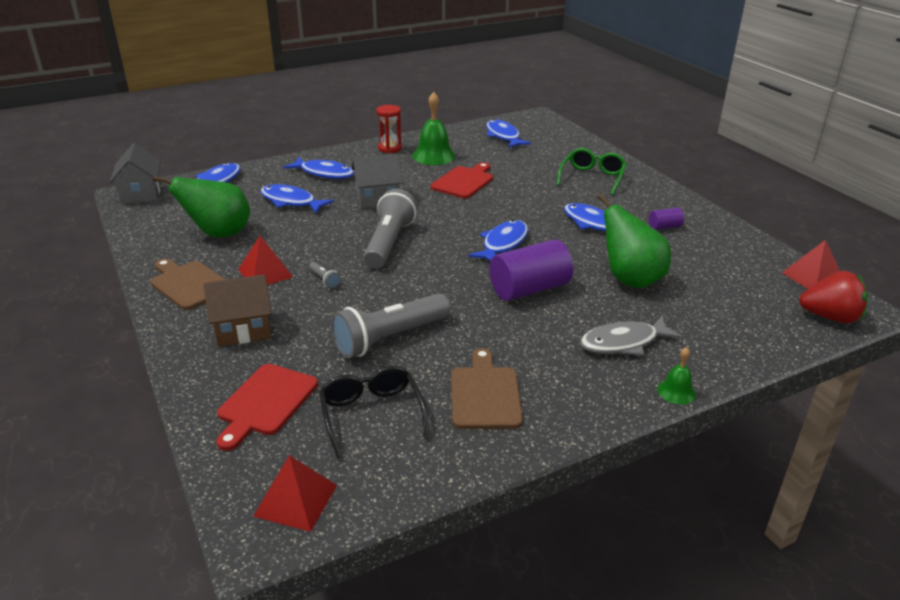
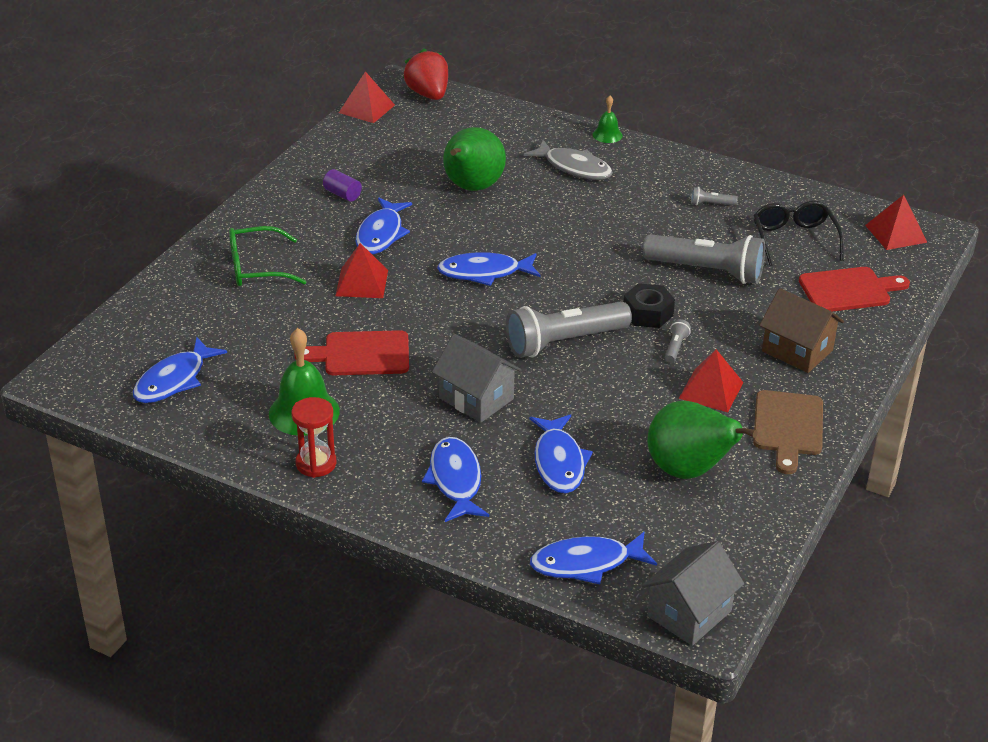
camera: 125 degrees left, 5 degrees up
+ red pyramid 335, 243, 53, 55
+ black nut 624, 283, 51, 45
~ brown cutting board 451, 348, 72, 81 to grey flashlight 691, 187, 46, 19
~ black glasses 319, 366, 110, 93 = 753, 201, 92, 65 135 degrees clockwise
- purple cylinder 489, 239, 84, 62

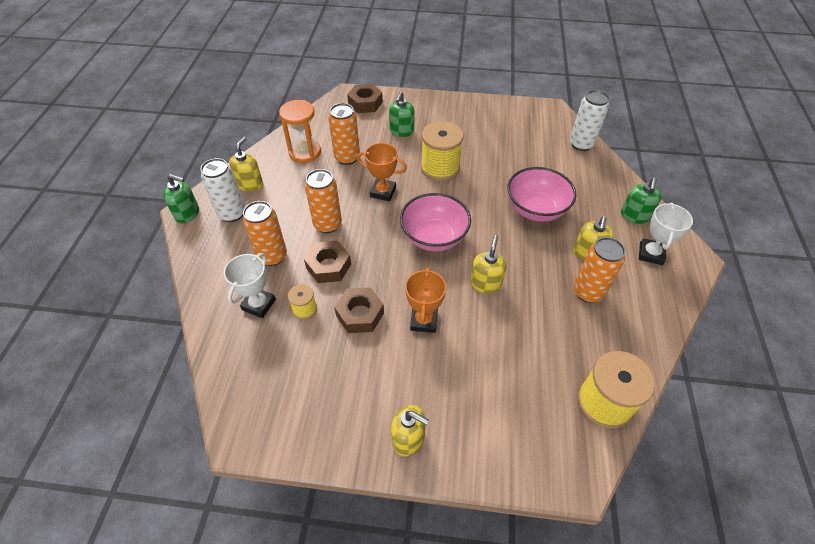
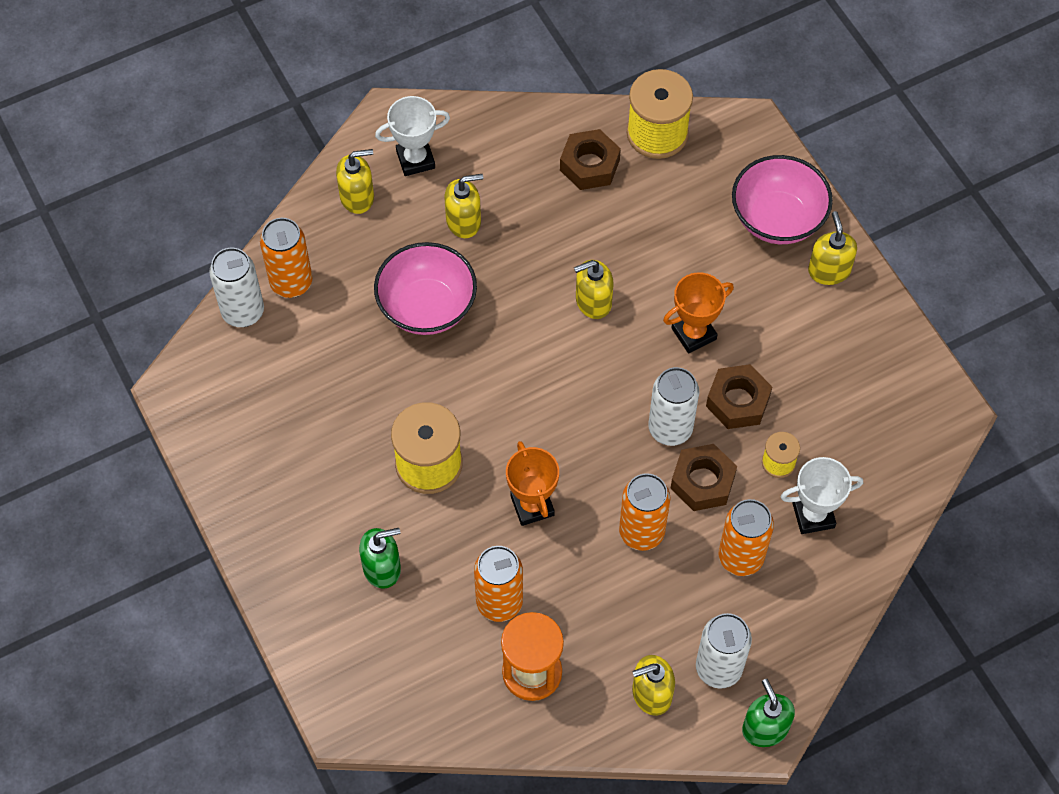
camera: 125 degrees left, 10 degrees up
~ orange can 574, 237, 51, 66 to 260, 218, 52, 80
~ green soap dispenser 621, 178, 40, 46 to yellow soap dispenser 336, 149, 38, 65
~ brown nut 347, 84, 36, 29 to 560, 129, 61, 61
+ white can 648, 367, 51, 79
~ pink bowl 400, 193, 71, 58 to 732, 155, 101, 89

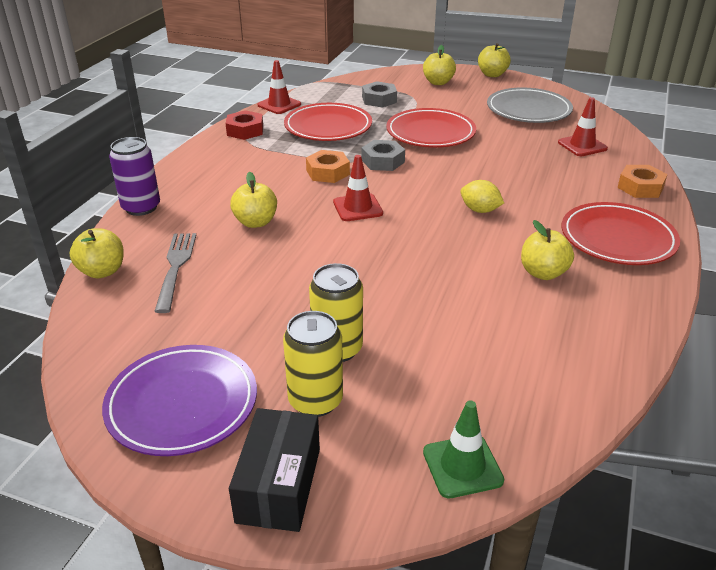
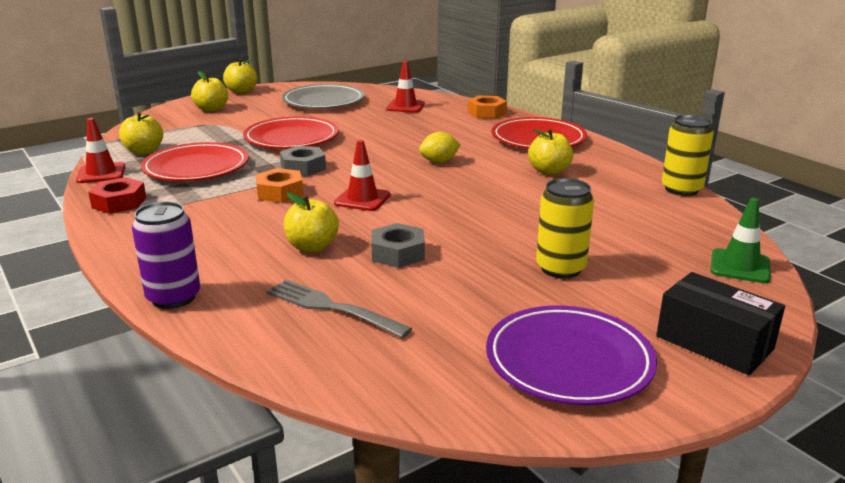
camera: 55 degrees left, 10 degrees down
~ yellow apple 70, 228, 54, 51 to 119, 112, 44, 43
~ grey nut 362, 81, 35, 27 to 371, 223, 54, 45
~ yellow can 283, 311, 60, 106 to 662, 115, 52, 81

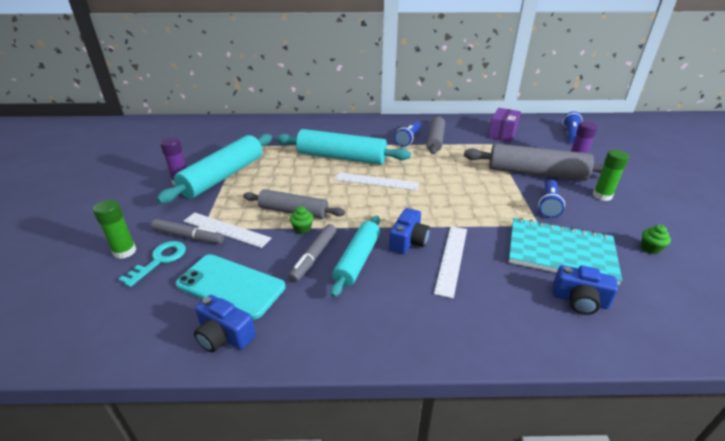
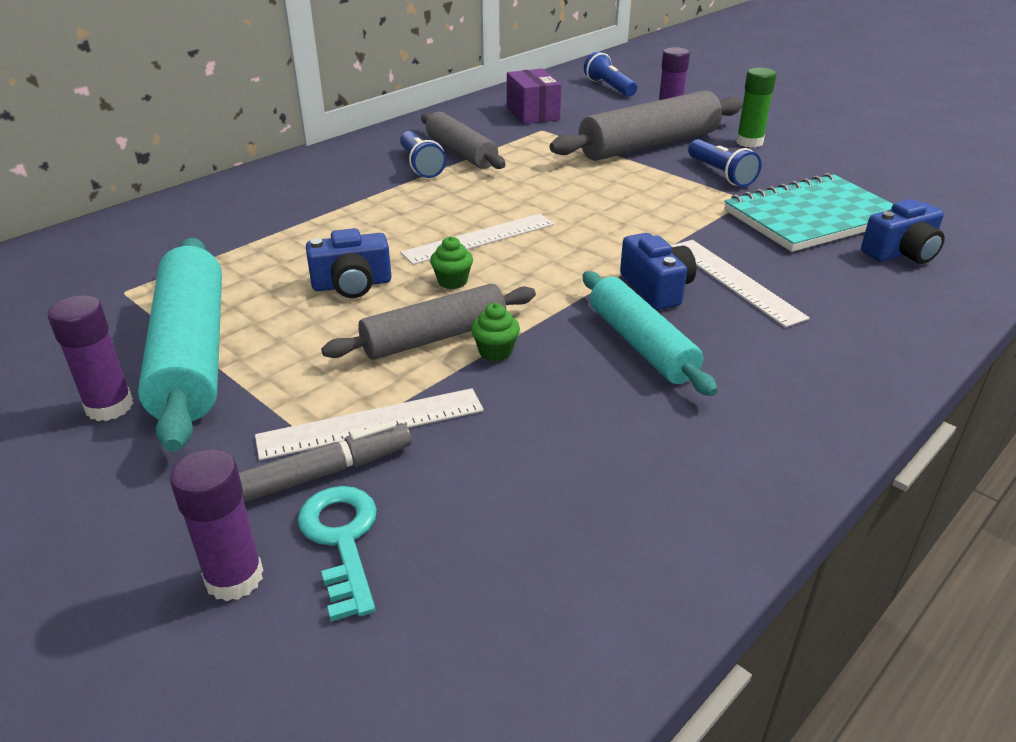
camera: 45 degrees left, 0 degrees up
~ green glue stick 93, 200, 43, 59 to purple glue stick 170, 449, 93, 152
~ blue camera 194, 295, 62, 57 to 306, 228, 86, 70
~ green cupcake 641, 225, 30, 29 to 430, 236, 43, 53
- turquoise phone 176, 254, 109, 65
- turquoise rolling pin 276, 129, 135, 36
- grey marker 289, 224, 47, 58

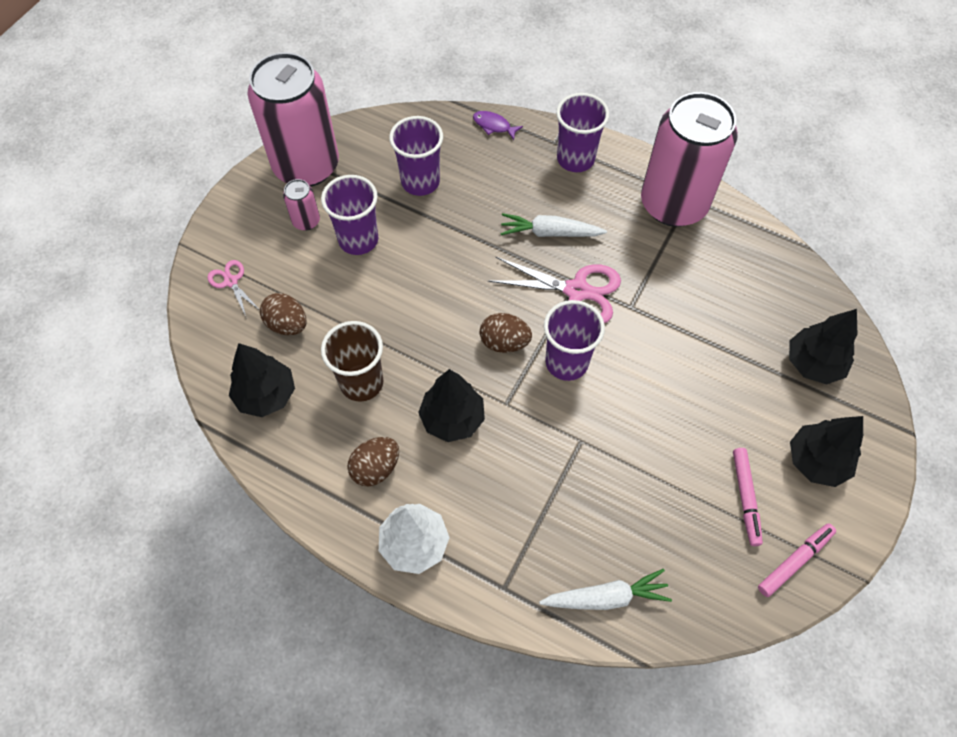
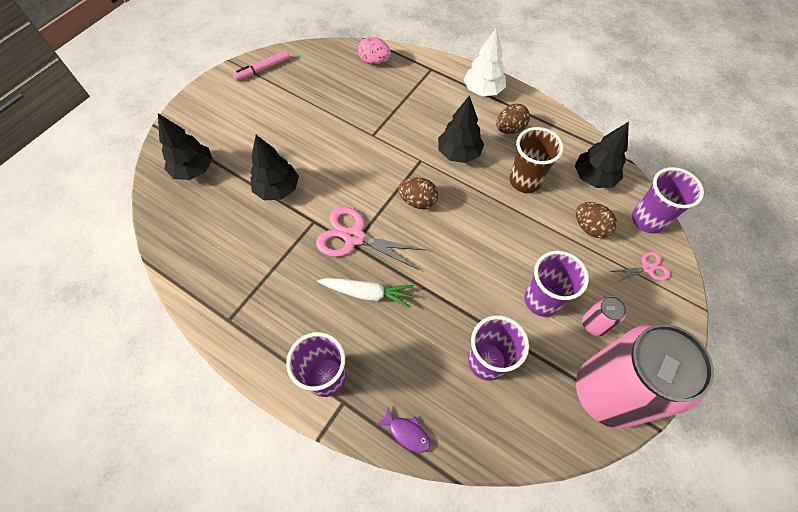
camera: 175 degrees left, 0 degrees up
~ black tree 790, 416, 73, 71 to 250, 135, 49, 65
~ white carrot 539, 569, 133, 41 to pink egg 358, 37, 33, 28
~ pink scissors 207, 260, 53, 56 = 608, 251, 62, 33 75 degrees counterclockwise
~ purple cup 544, 300, 61, 81 to 632, 167, 72, 67
- pink can 641, 92, 97, 135
- pink marker 733, 448, 30, 98

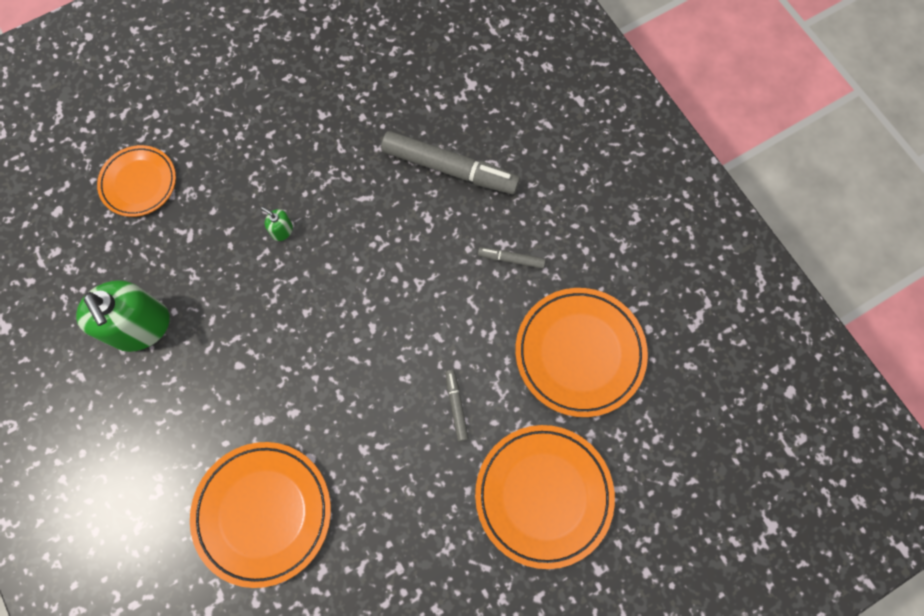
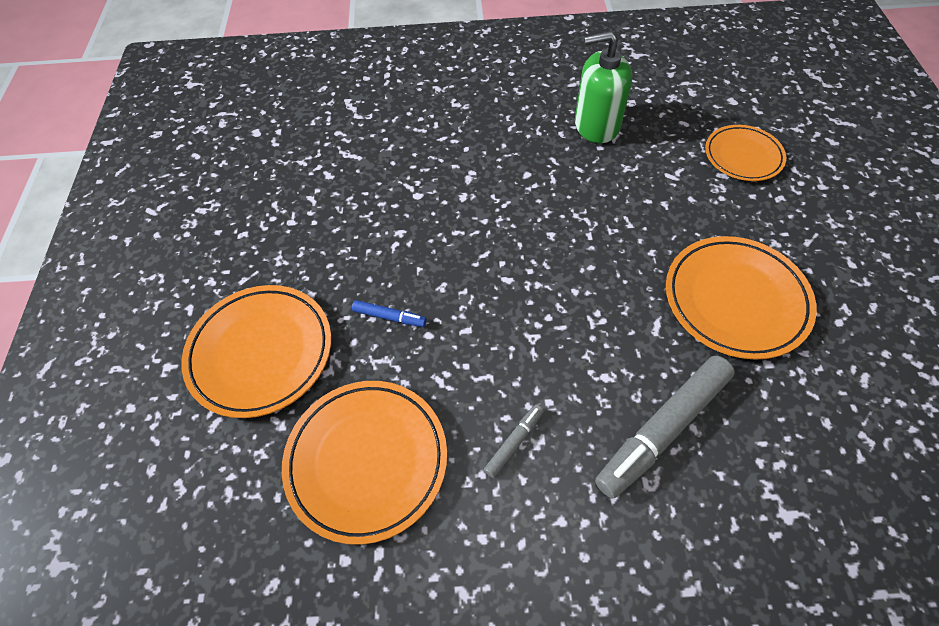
camera: 120 degrees right, 15 degrees down
~ grey marker 445, 370, 24, 72 to blue marker 352, 300, 75, 27
~ orange plate 190, 442, 141, 146 to 666, 236, 151, 124
- green soap dispenser 261, 207, 32, 34

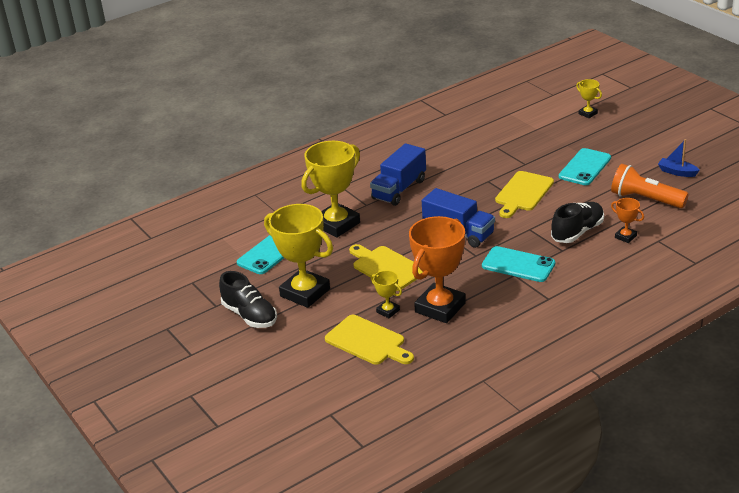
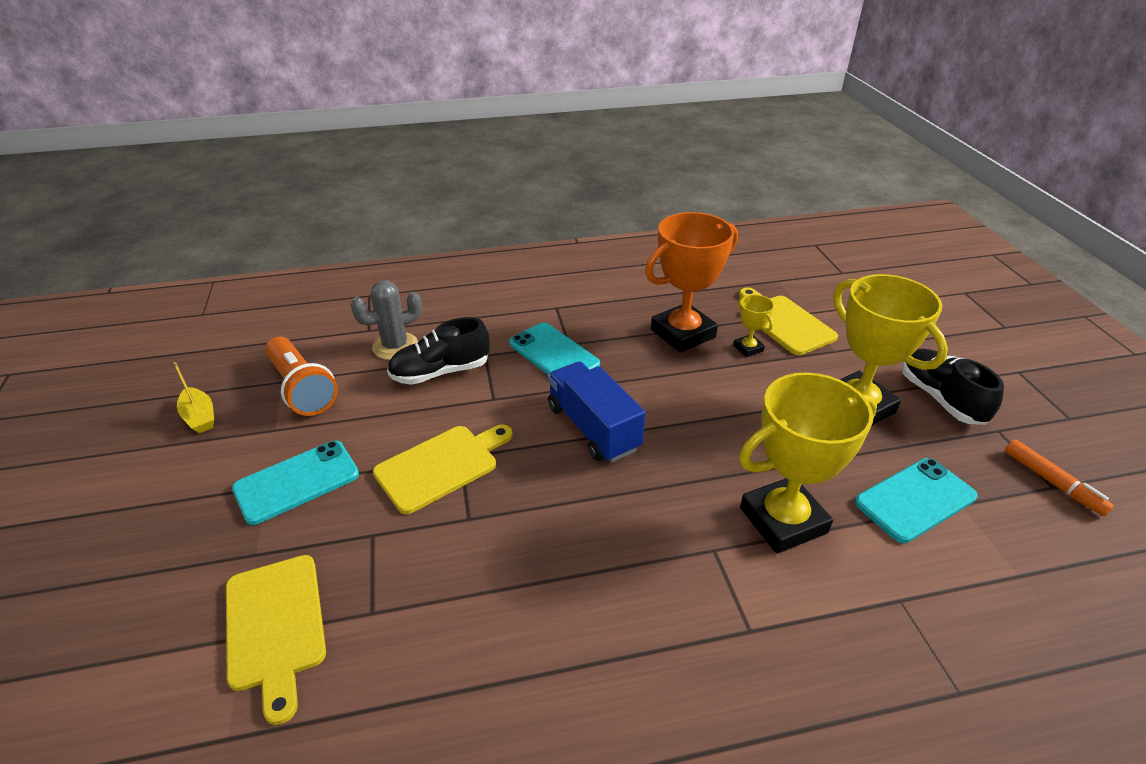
camera: 160 degrees left, 5 degrees up
~ blue boat 658, 139, 42, 38 to yellow boat 173, 362, 41, 71
~ yellow cutting board 349, 244, 74, 47 to 226, 555, 100, 170
~ orange trophy 611, 198, 33, 45 to grey cactus 351, 280, 71, 80
+ orange marker 1005, 439, 109, 77
- blue truck 370, 143, 56, 63
- yellow trophy 576, 79, 26, 39

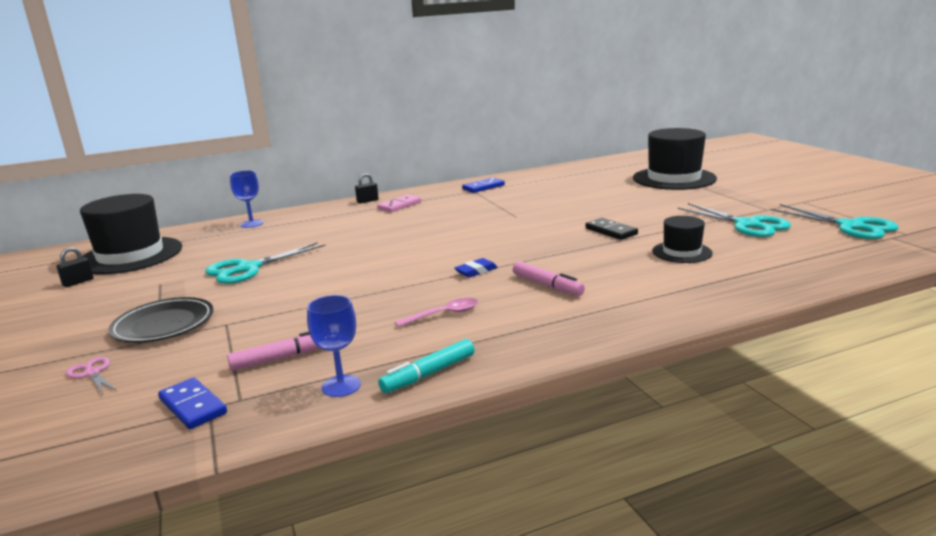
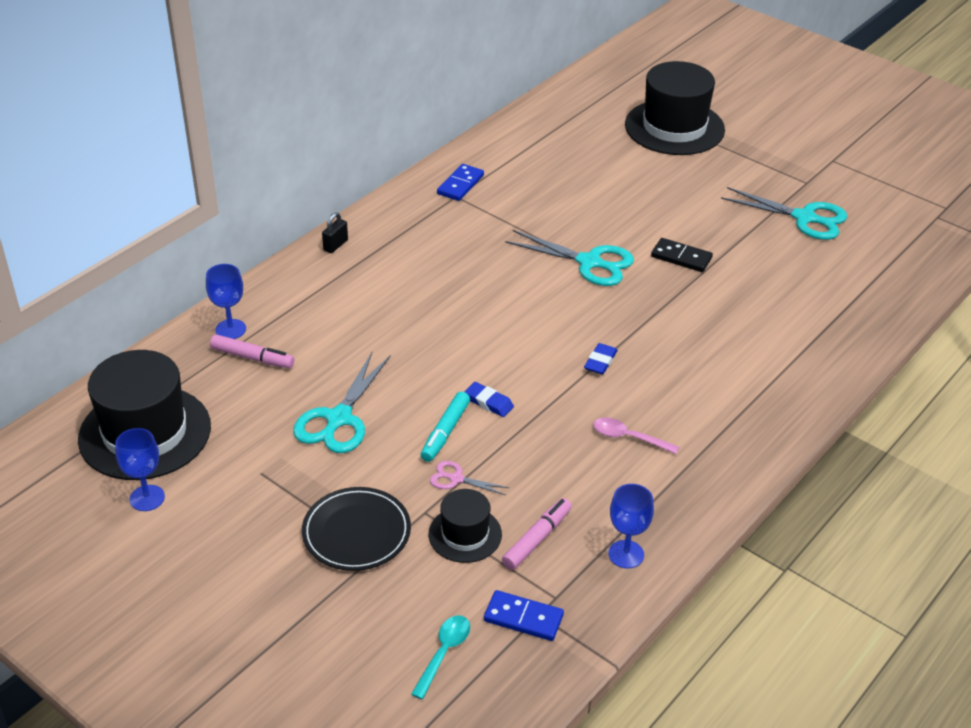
camera: 30 degrees left, 20 degrees up
~ black padlock 56, 247, 38, 40 to blue goblet 115, 428, 50, 83
~ pink marker 513, 261, 72, 35 to 210, 334, 84, 34
+ turquoise spoon 411, 615, 59, 84
~ turquoise marker 378, 339, 97, 54 to 420, 392, 50, 70
~ black hat 652, 216, 61, 47 to 429, 489, 73, 74
~ pink scissors 66, 357, 51, 37 to 430, 461, 79, 34
+ blue eraser 465, 382, 49, 35
~ turquoise scissors 771, 204, 127, 35 to 505, 230, 129, 56
~ pink spoon 395, 298, 83, 29 = 593, 418, 86, 36 105 degrees counterclockwise
- pink domino 377, 194, 44, 18

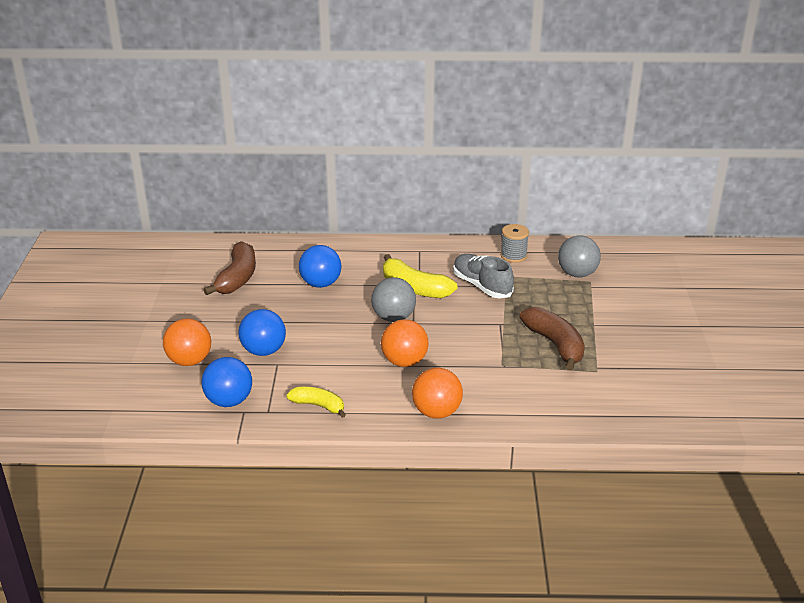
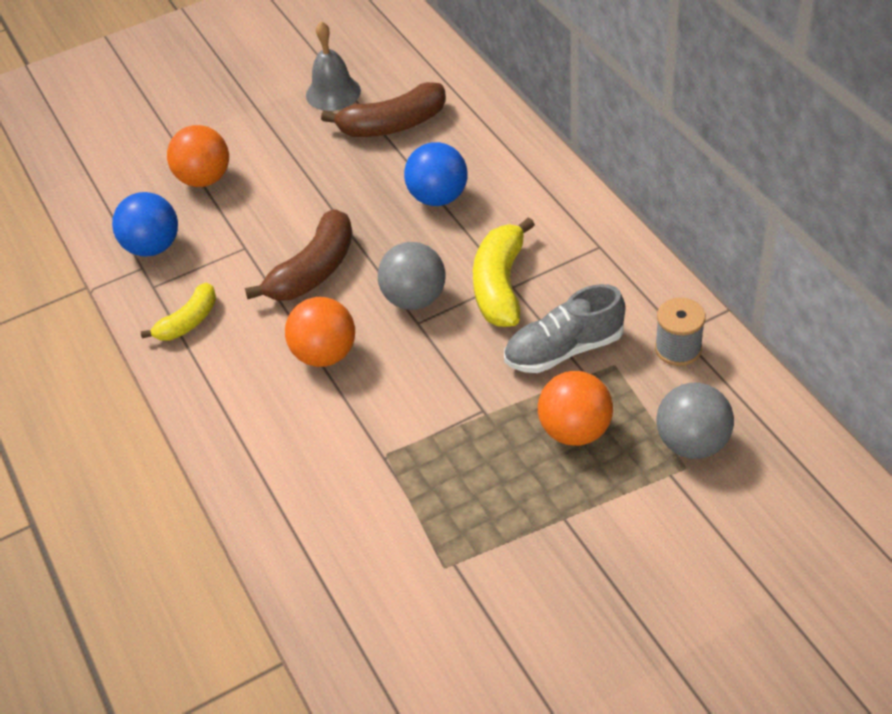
camera: 65 degrees right, 15 degrees up
~ yellow banana 286, 387, 60, 31 = 141, 283, 75, 58 45 degrees clockwise
~ brown banana 520, 307, 65, 64 to 245, 209, 108, 92
+ grey bell 306, 21, 55, 90
~ grey shoe 453, 254, 61, 44 = 504, 284, 121, 89 135 degrees counterclockwise
~ orange ball 412, 368, 51, 50 to 538, 371, 75, 75
- blue ball 238, 309, 48, 47

